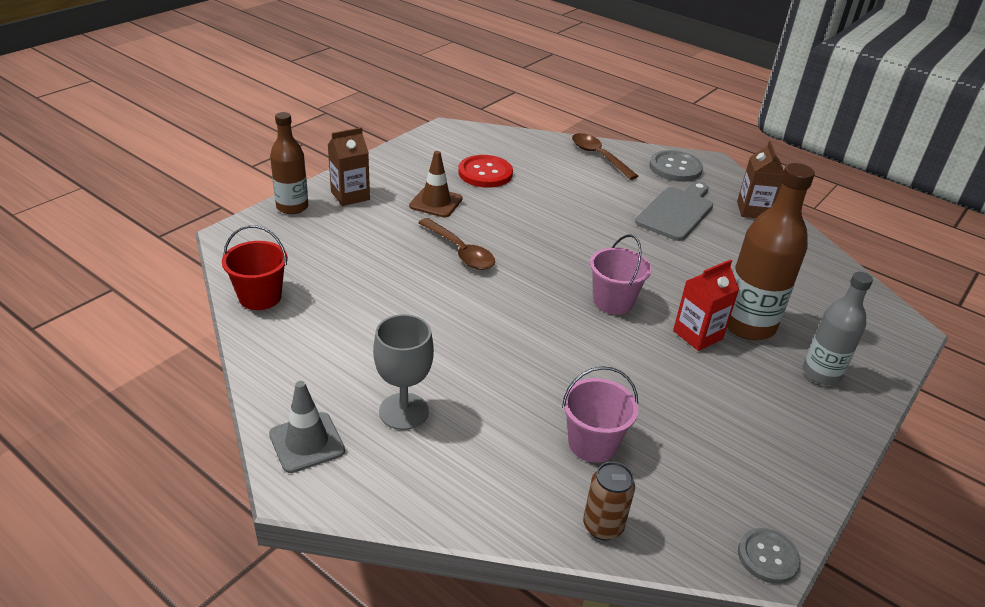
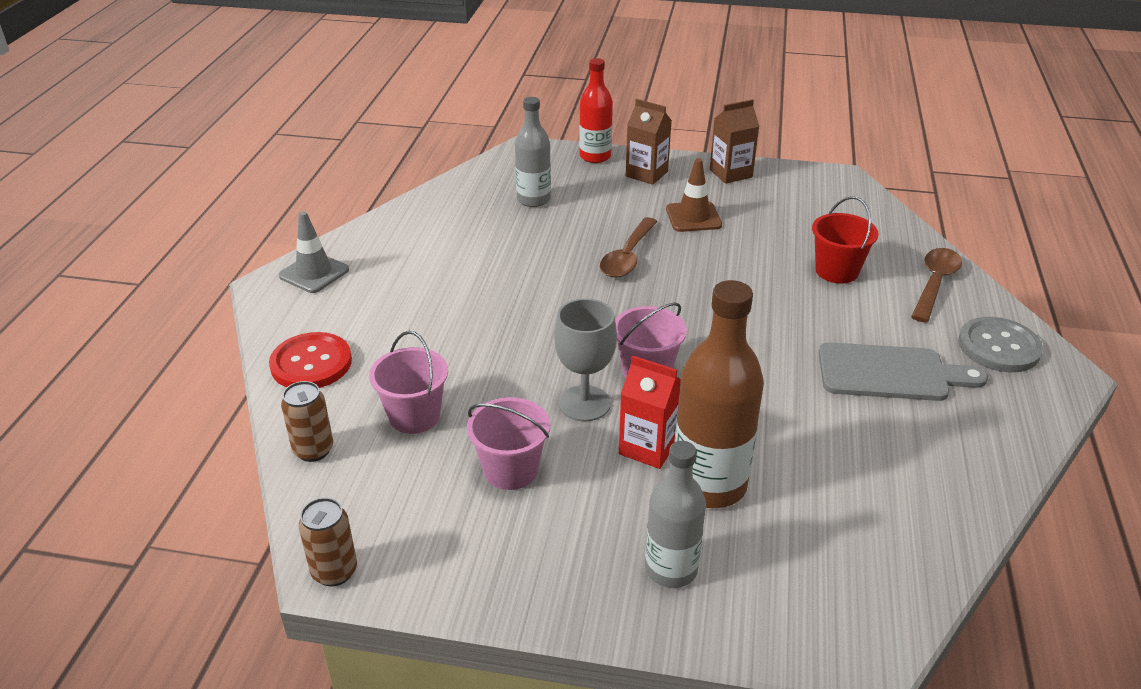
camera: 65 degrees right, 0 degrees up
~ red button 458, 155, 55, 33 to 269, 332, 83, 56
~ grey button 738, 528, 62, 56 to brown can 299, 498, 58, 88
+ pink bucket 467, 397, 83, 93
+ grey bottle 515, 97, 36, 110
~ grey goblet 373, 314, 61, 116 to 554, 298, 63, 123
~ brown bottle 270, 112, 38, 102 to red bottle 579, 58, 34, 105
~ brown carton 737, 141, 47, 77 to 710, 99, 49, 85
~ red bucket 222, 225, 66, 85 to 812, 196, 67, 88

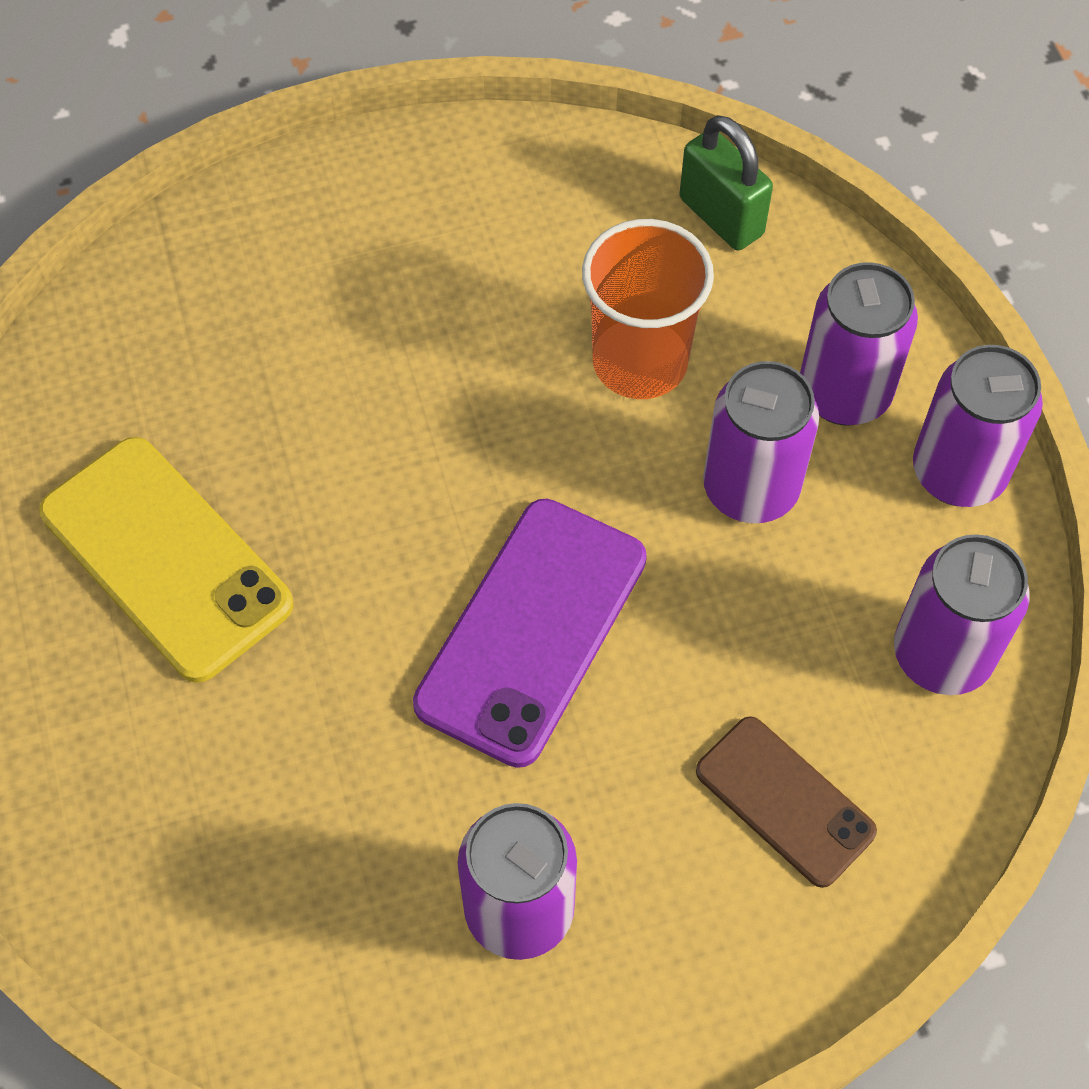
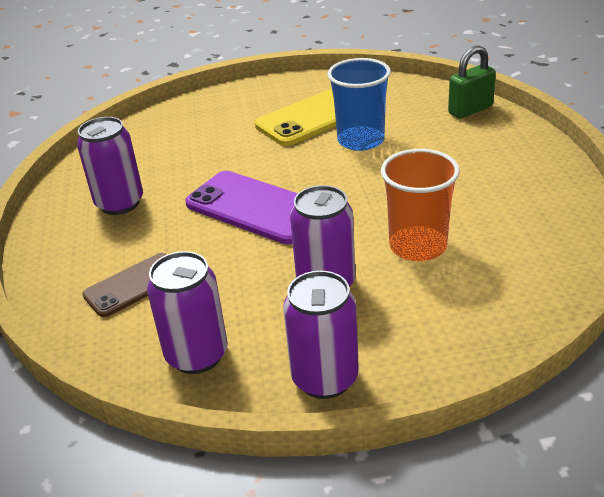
camera: 100 degrees right, 25 degrees down
+ blue cup 327, 58, 64, 93
~ green padlock 680, 115, 93, 135 to 448, 45, 48, 74
- purple can 800, 262, 118, 164

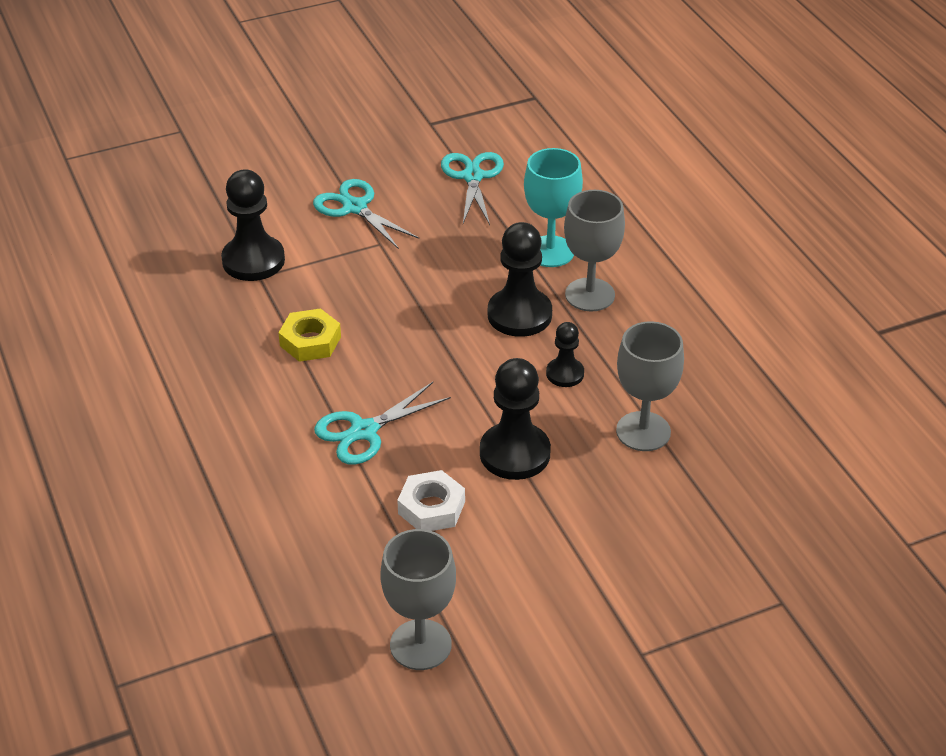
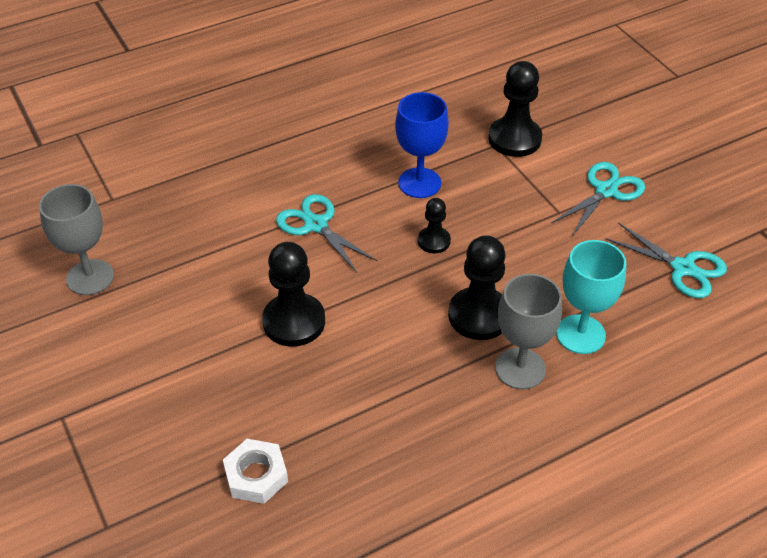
camera: 85 degrees right, 5 degrees up
~ white nut 397, 470, 68, 61 to 223, 439, 65, 65
~ yellow nut 278, 308, 63, 54 to blue goblet 395, 92, 54, 106
~ black pawn 546, 322, 38, 65 to 418, 198, 33, 55
~ turquoise scissors 441, 152, 63, 73 = 605, 223, 122, 75 45 degrees clockwise
- grey goblet 616, 321, 68, 130

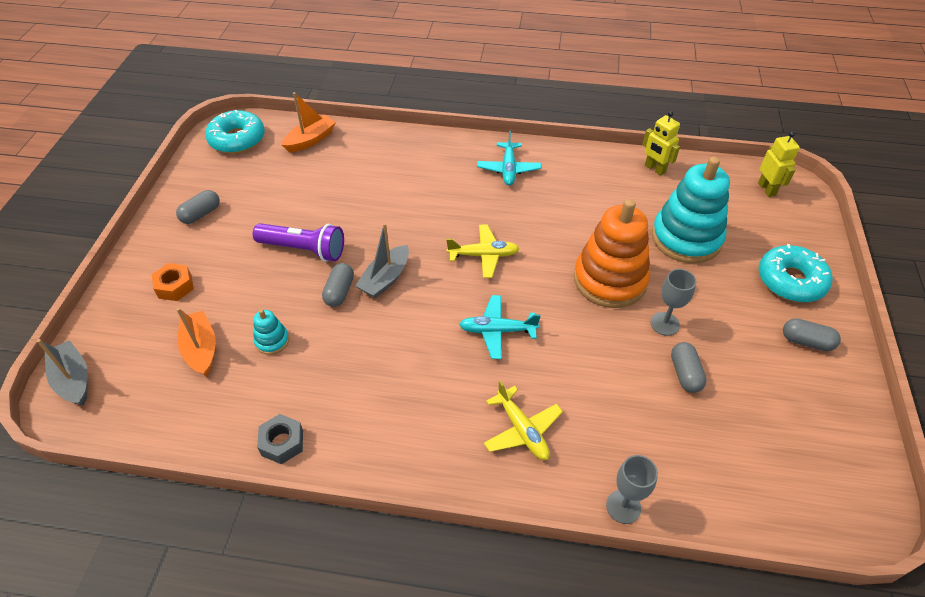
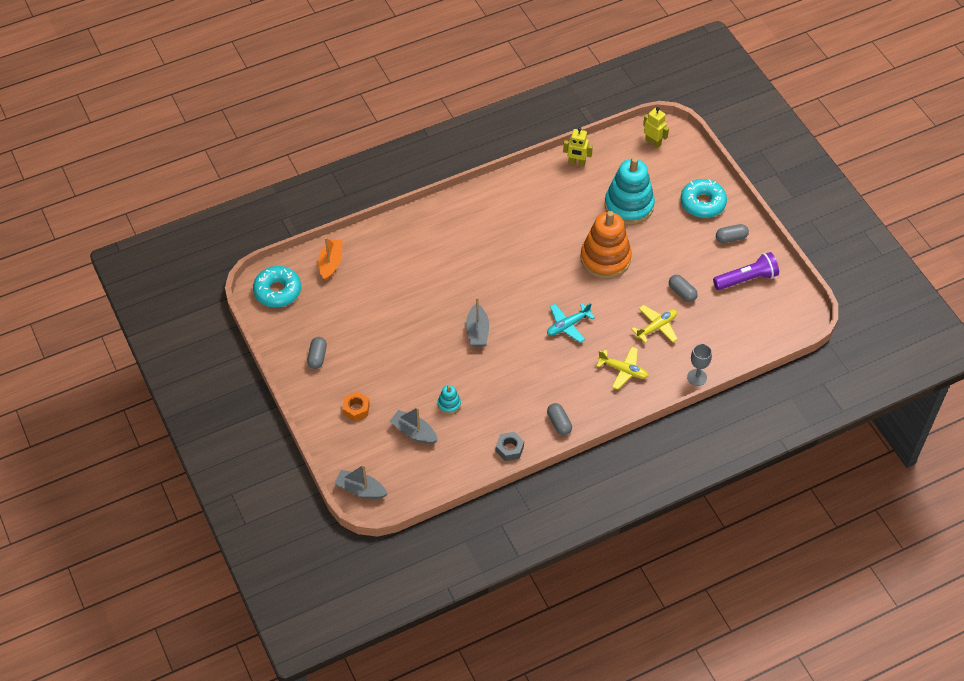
camera: 35 degrees left, 5 degrees up
~ orange boat 176, 308, 40, 69 to grey boat 389, 407, 49, 37
~ grey capsule 322, 263, 32, 44 to 547, 403, 25, 32
~ yellow plane 446, 224, 74, 54 to 631, 305, 47, 38
~ purple flashlight 253, 223, 91, 38 to 713, 252, 66, 38
- turquoise plane 477, 131, 64, 55
- grey goblet 651, 269, 46, 67

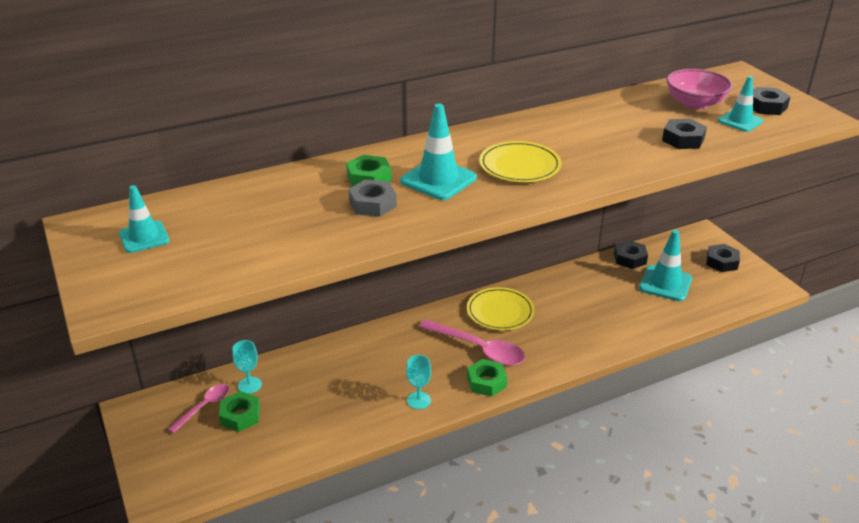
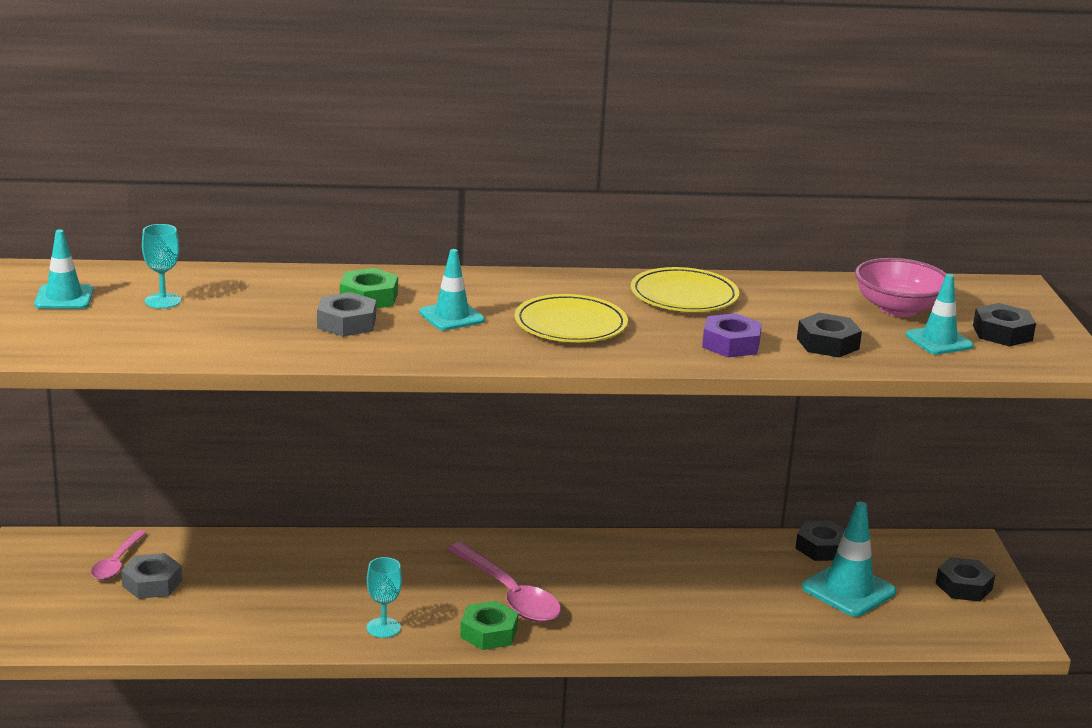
camera: 20 degrees right, 10 degrees down
~ pink spoon 168, 384, 61, 49 = 91, 530, 55, 50 135 degrees clockwise
~ green nut 219, 391, 41, 41 to grey nut 121, 553, 61, 46
~ turquoise goblet 232, 340, 30, 54 to 142, 224, 39, 85
~ turquoise traffic cone 400, 104, 77, 96 = 419, 249, 66, 81 x0.65
~ yellow plate 467, 287, 68, 44 to 631, 267, 108, 45
+ purple nut 702, 313, 60, 44

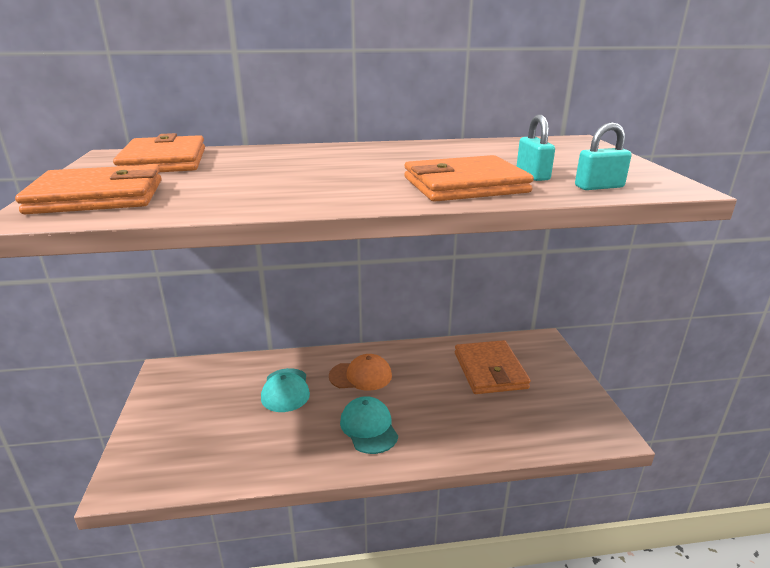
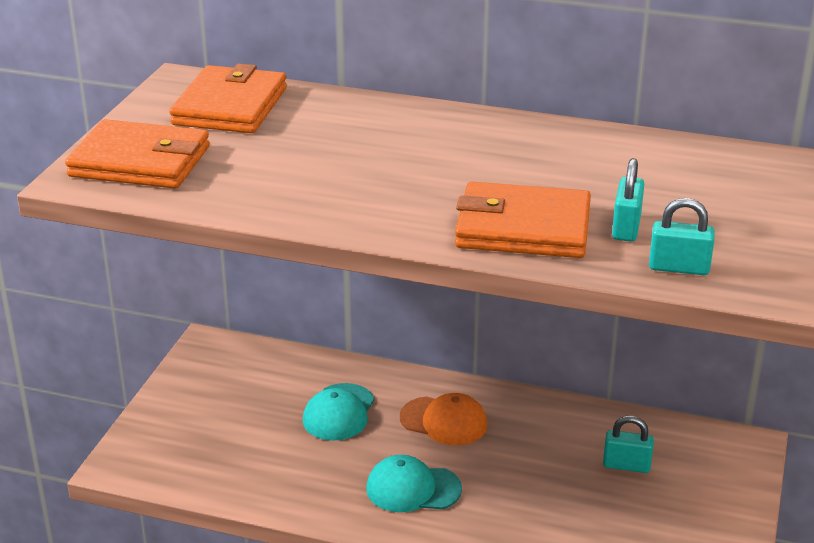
camera: 25 degrees right, 5 degrees up
~ turquoise cap 340, 396, 58, 58 = 366, 455, 96, 57 90 degrees counterclockwise
~ orange wallet 455, 340, 76, 54 to turquoise padlock 603, 416, 51, 57

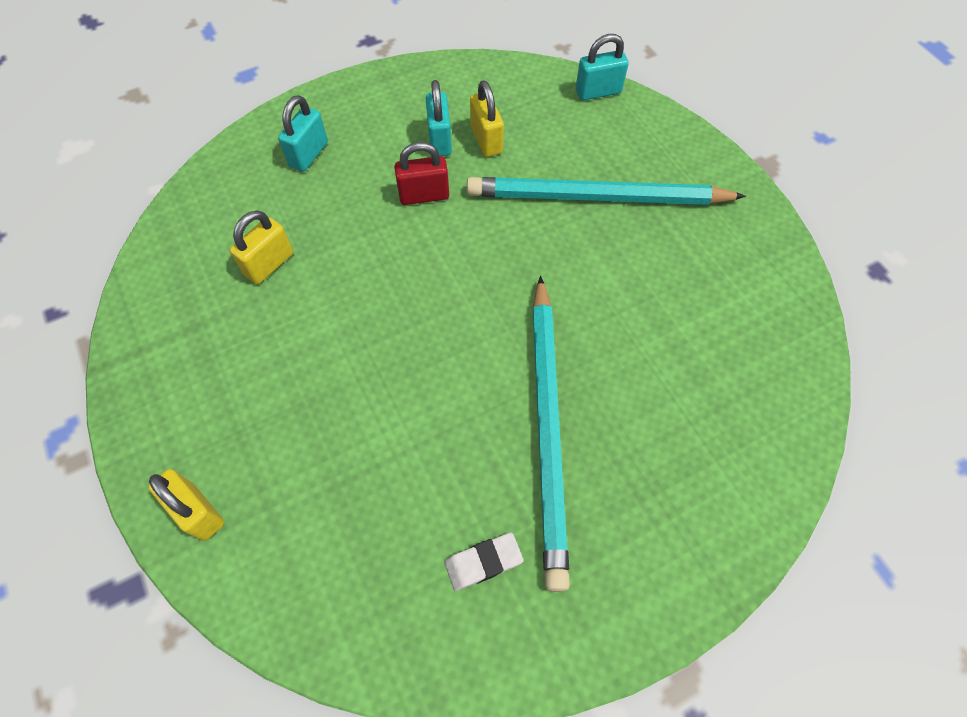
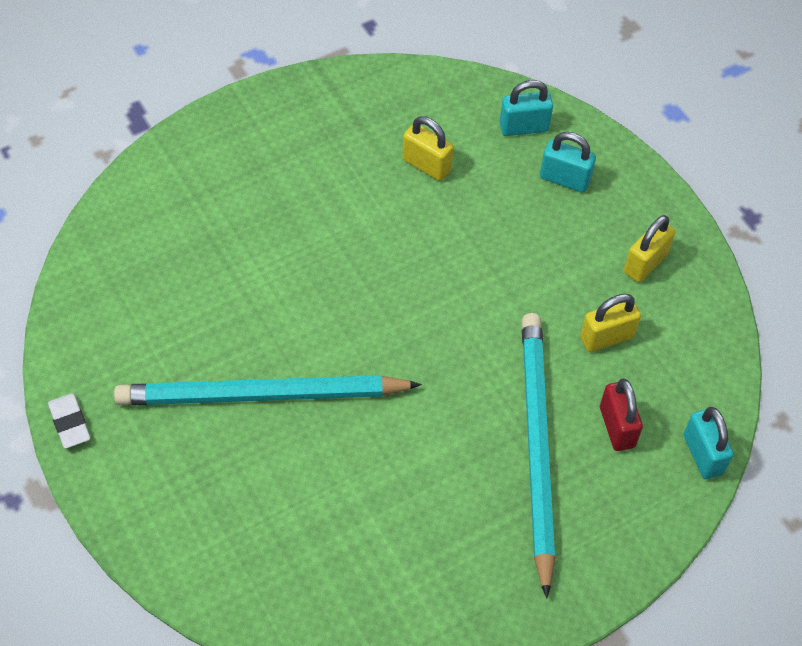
camera: 85 degrees right, 5 degrees down
~ white eraser 445, 532, 79, 59 to 48, 393, 42, 56
~ turquoise padlock 425, 80, 27, 76 to 499, 80, 54, 56
~ red padlock 394, 142, 55, 63 to 600, 379, 43, 72
~ yellow padlock 148, 469, 76, 72 to 624, 215, 52, 68

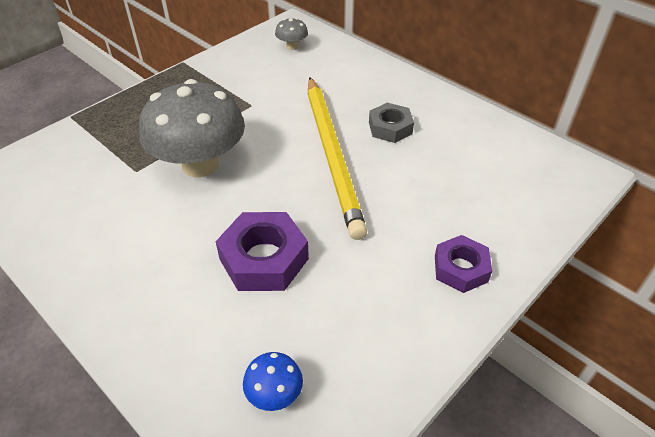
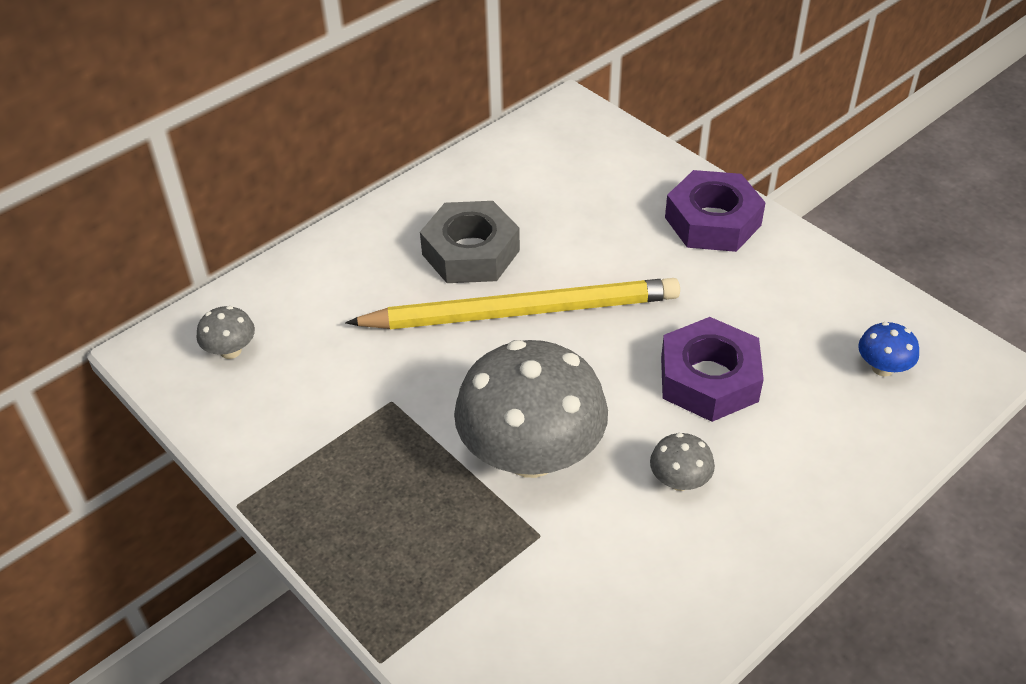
camera: 85 degrees left, 0 degrees up
~ grey nut 369, 103, 45, 40 = 420, 201, 100, 82 x1.54
+ grey mushroom 650, 433, 65, 58
~ purple nut 435, 235, 57, 58 = 665, 170, 101, 82 x1.54

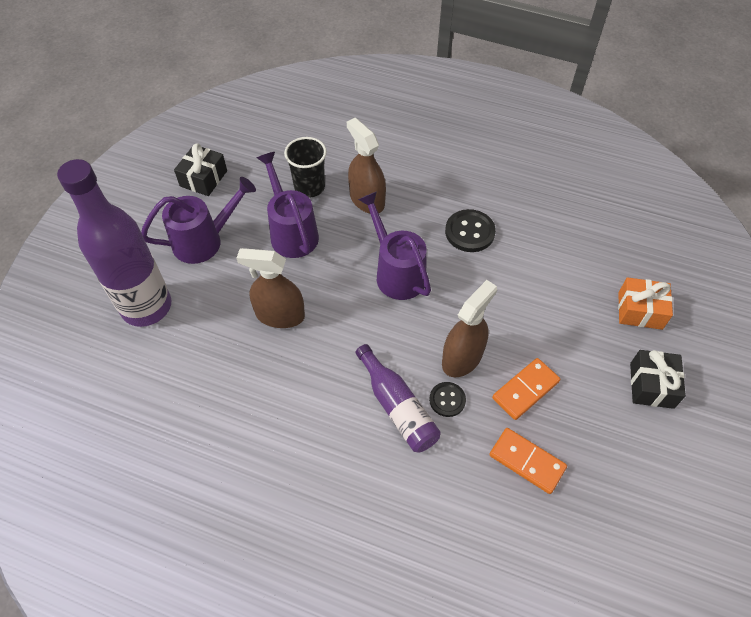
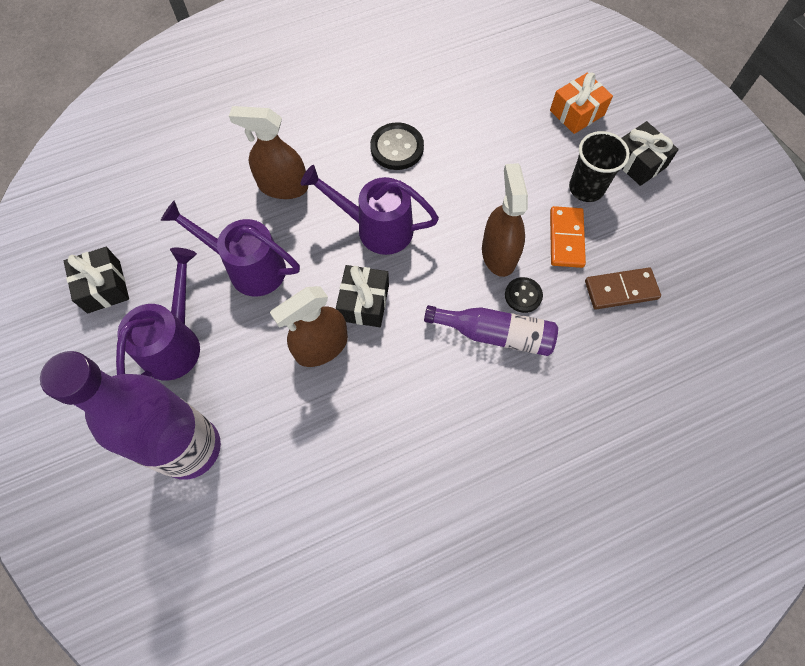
camera: 45 degrees left, 10 degrees up
+ black gift 336, 265, 53, 62
~ black cup 284, 137, 43, 61 to 569, 131, 61, 71
~ orange domino 489, 428, 78, 66 to brown domino 585, 268, 76, 41

